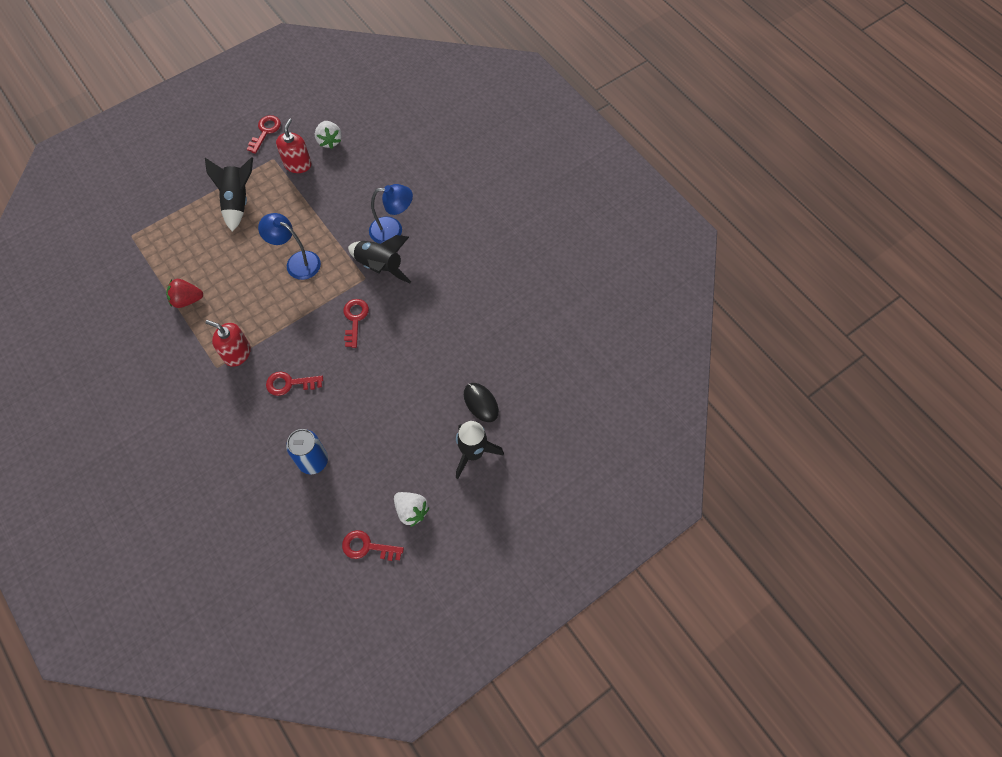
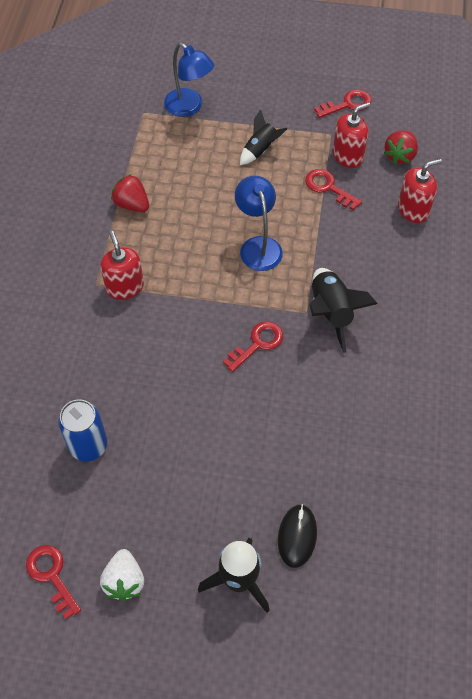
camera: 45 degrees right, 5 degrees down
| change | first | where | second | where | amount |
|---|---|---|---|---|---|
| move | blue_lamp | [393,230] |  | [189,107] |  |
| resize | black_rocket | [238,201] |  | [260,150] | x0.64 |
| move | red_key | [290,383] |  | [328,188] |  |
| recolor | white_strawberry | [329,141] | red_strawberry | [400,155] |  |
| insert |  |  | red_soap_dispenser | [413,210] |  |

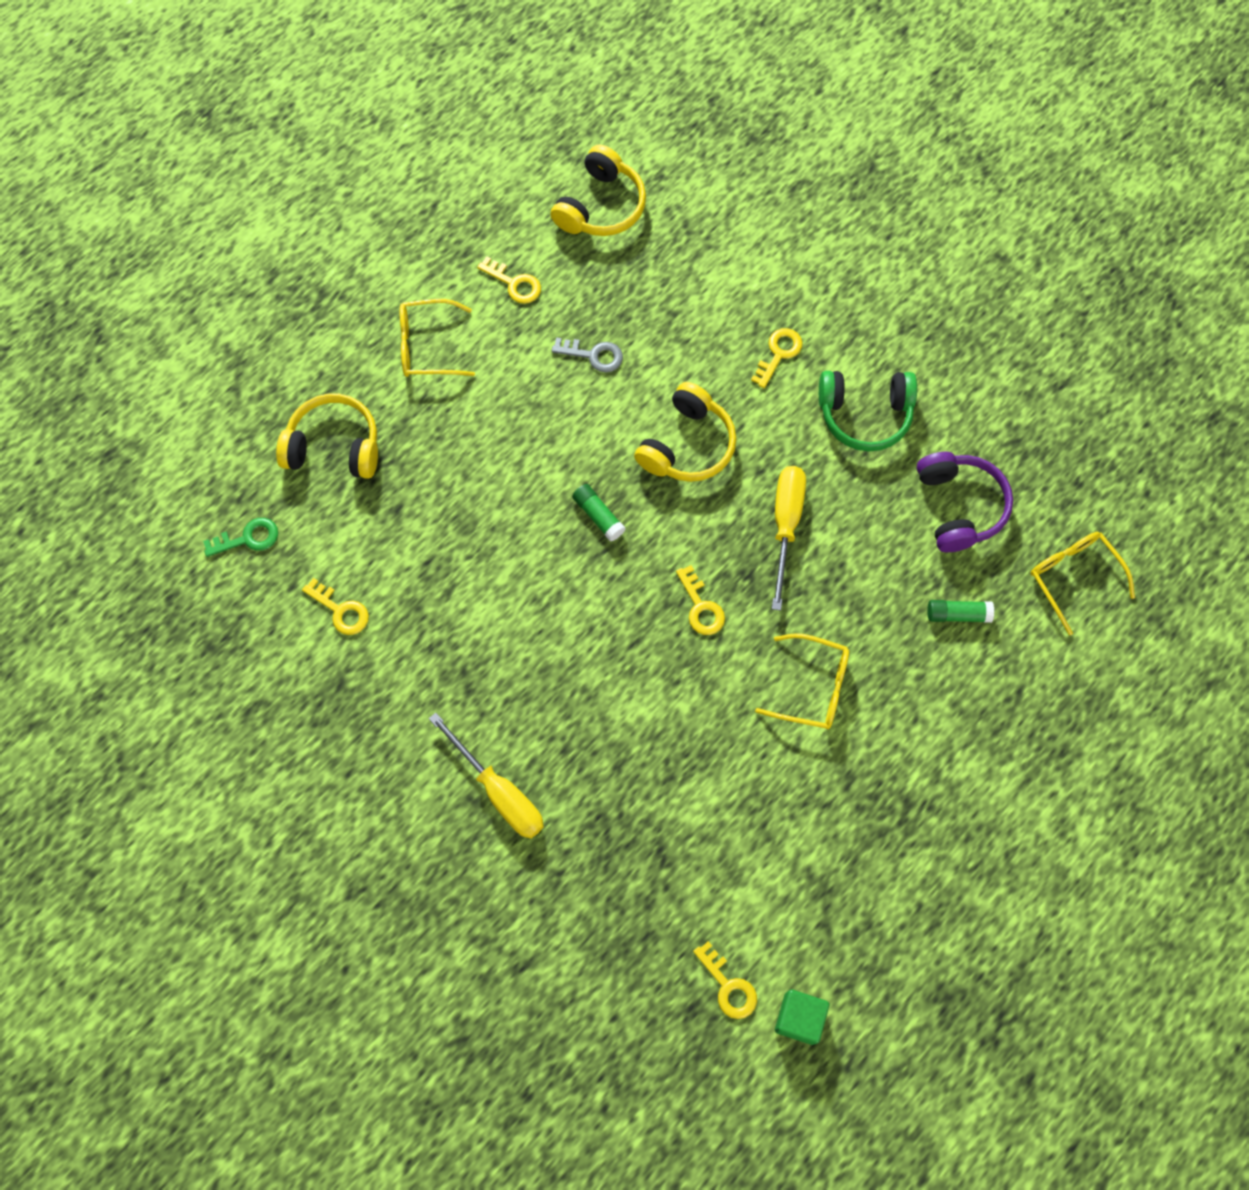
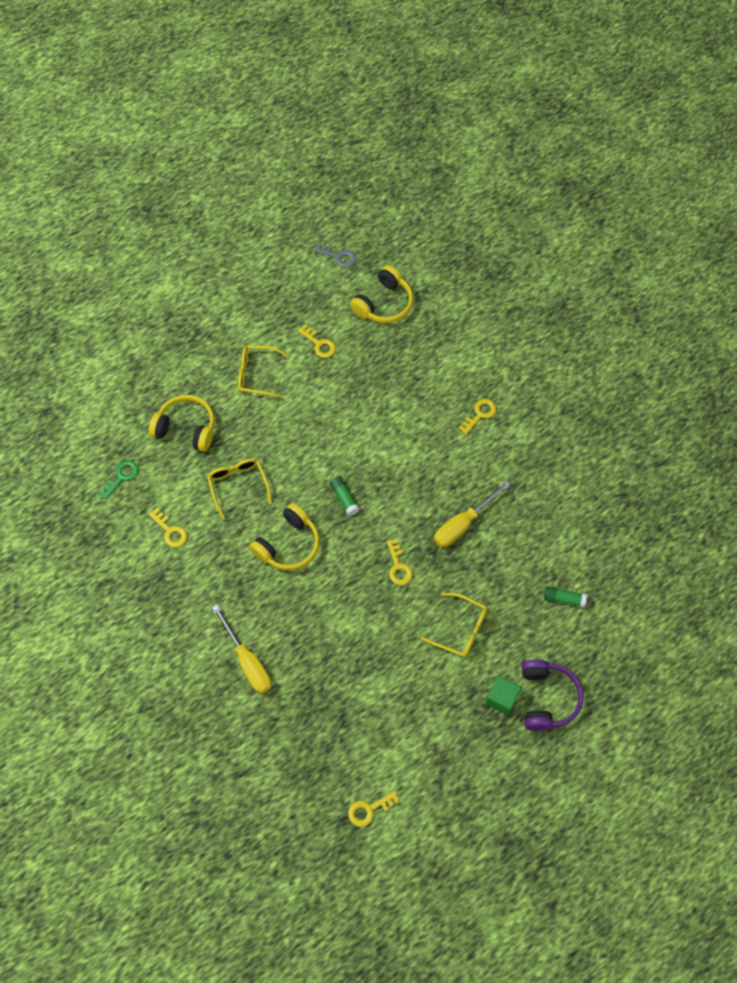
camera: 10 degrees right, 5 degrees down
| change | first | where | second | where | amount |
|---|---|---|---|---|---|
| rotate | green_key | [248,538] |  | [121,477] | 45 degrees counterclockwise |
| move | yellow_glasses | [1073,577] |  | [238,486] |  |
| move | yellow_headphones | [687,445] |  | [288,545] |  |
| move | grey_key | [593,355] |  | [338,257] |  |
| rotate | yellow_key | [728,986] |  | [369,809] | 90 degrees clockwise |
| rotate | yellow_screwdriver | [785,525] |  | [463,524] | 150 degrees counterclockwise |
| move | green_cube | [799,1018] |  | [501,698] |  |
| move | purple_headphones | [959,506] |  | [547,698] |  |
| delete | green_headphones | [865,414] |  |  |  |

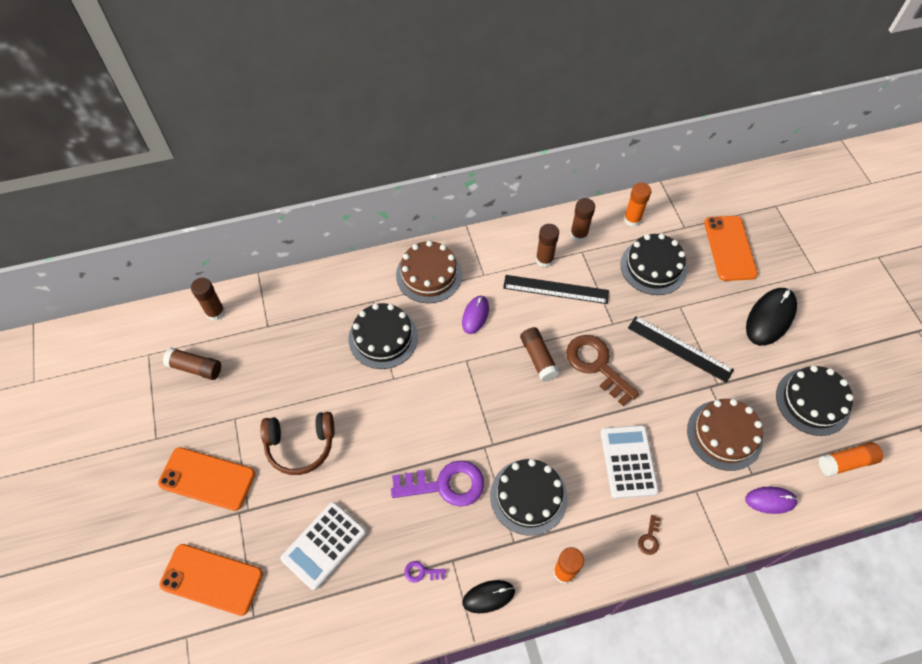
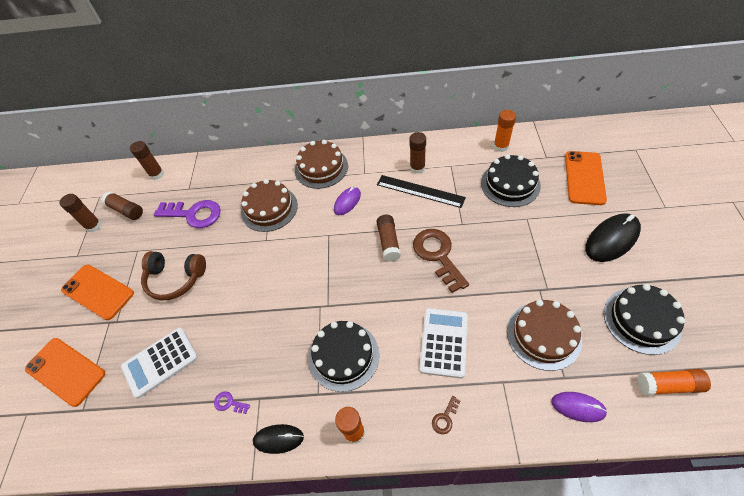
camera: 20 degrees right, 5 degrees down
| change | first | where | second | where | amount |
|---|---|---|---|---|---|
| move | brown_glue_stick | [579,234] |  | [94,226] |  |
| move | purple_key | [445,485] |  | [194,214] |  |
| recolor | black_cake | [383,337] | brown_cake | [269,208] |  |
| delete | black_ruler | [679,348] |  |  |  |

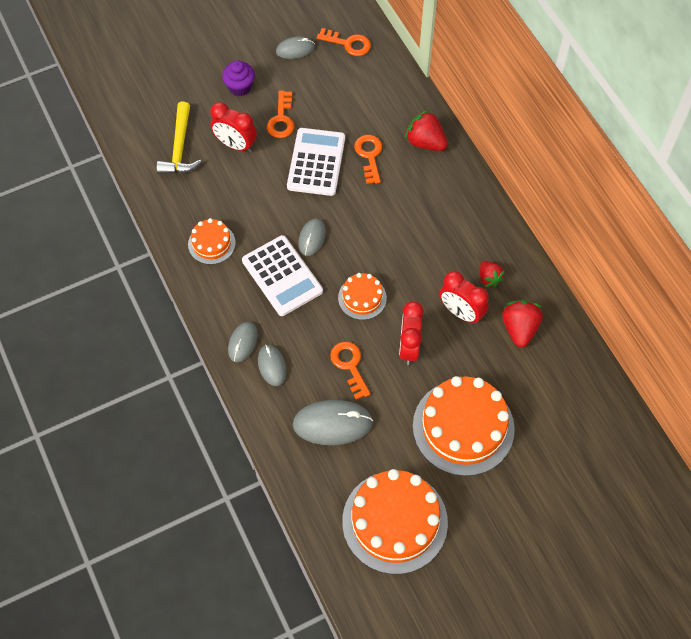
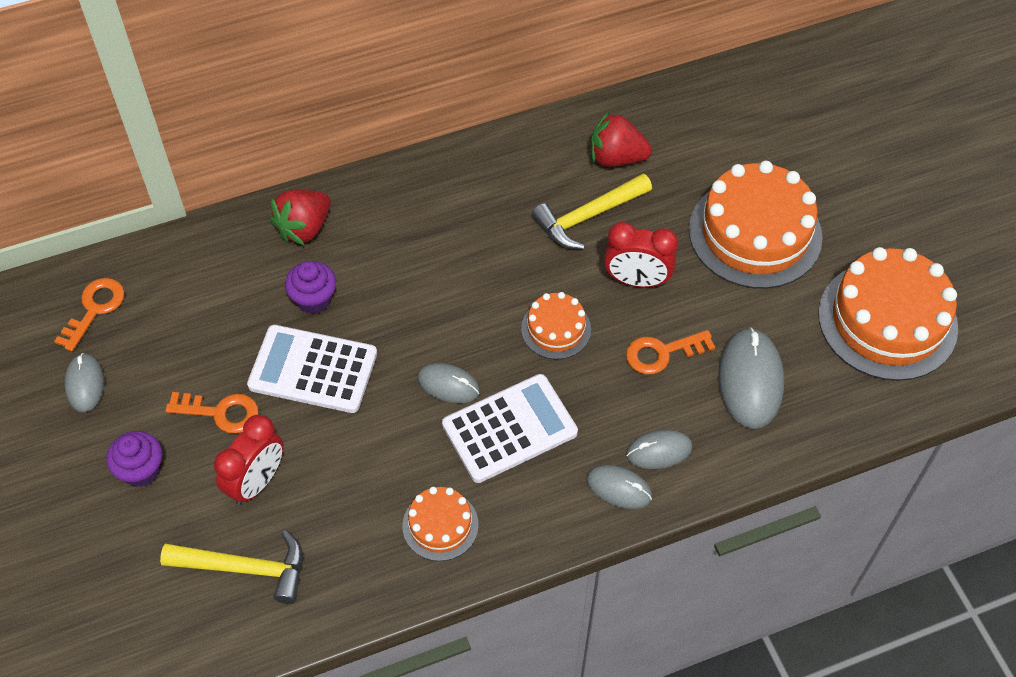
camera: 85 degrees left, 5 degrees down
| change | first | where | second | where | amount |
|---|---|---|---|---|---|
| replace | orange_key | [369,155] | purple_cupcake | [314,299] |  |
| replace | red_clock | [461,312] | yellow_hammer | [588,217] |  |
| delete | red_strawberry | [489,278] |  |  |  |

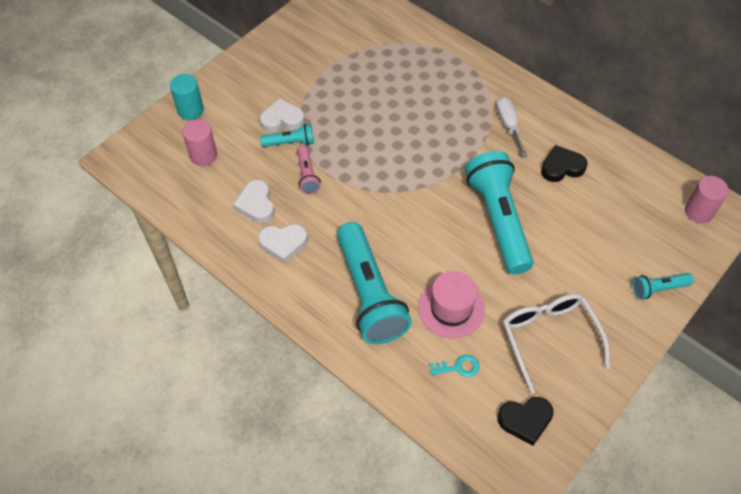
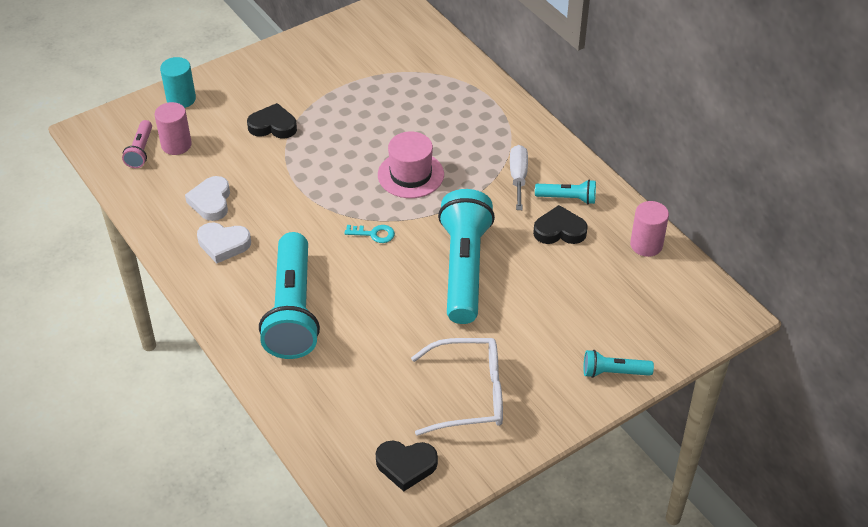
camera: 15 degrees right, 10 degrees down
| change | first | where | second | where | amount |
|---|---|---|---|---|---|
| move | pink_flashlight | [307,175] |  | [140,151] |  |
| recolor | white_heart | [282,119] | black_heart | [273,126] |  |
| move | turquoise_key | [458,367] |  | [374,234] |  |
| move | pink_hat | [451,308] |  | [410,174] |  |
| rotate | white_glasses | [549,338] |  | [468,394] | 90 degrees clockwise |
| move | turquoise_flashlight | [290,142] |  | [567,198] |  |
| move | pink_cylinder | [698,211] |  | [646,245] |  |

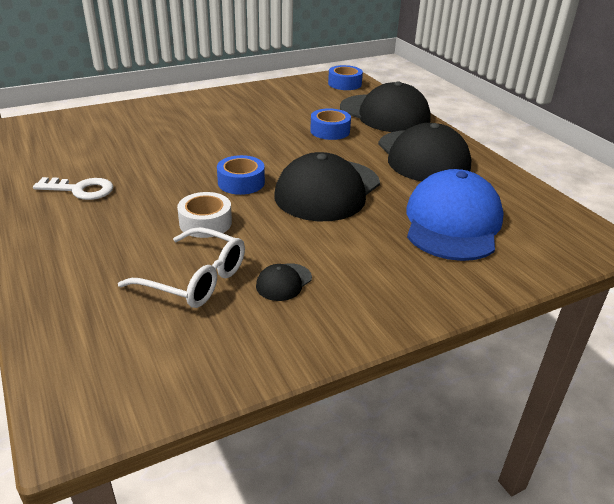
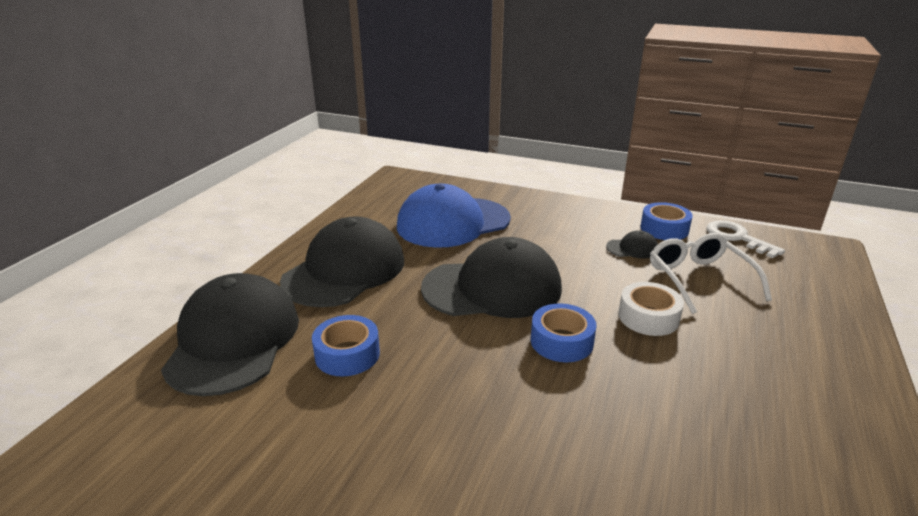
camera: 130 degrees left, 5 degrees down
| change | first | where | second | where | amount |
|---|---|---|---|---|---|
| move | blue_tape | [344,84] |  | [664,229] |  |
| move | white_key | [80,190] |  | [737,238] |  |

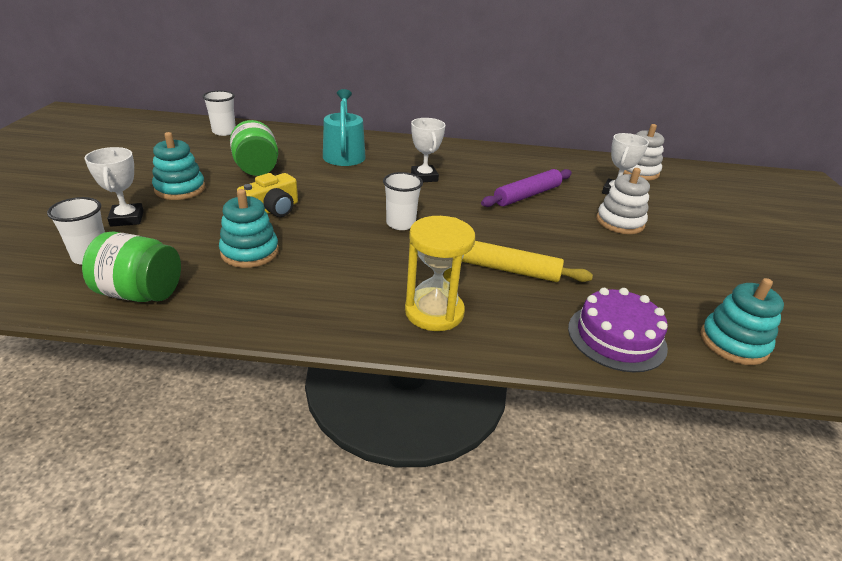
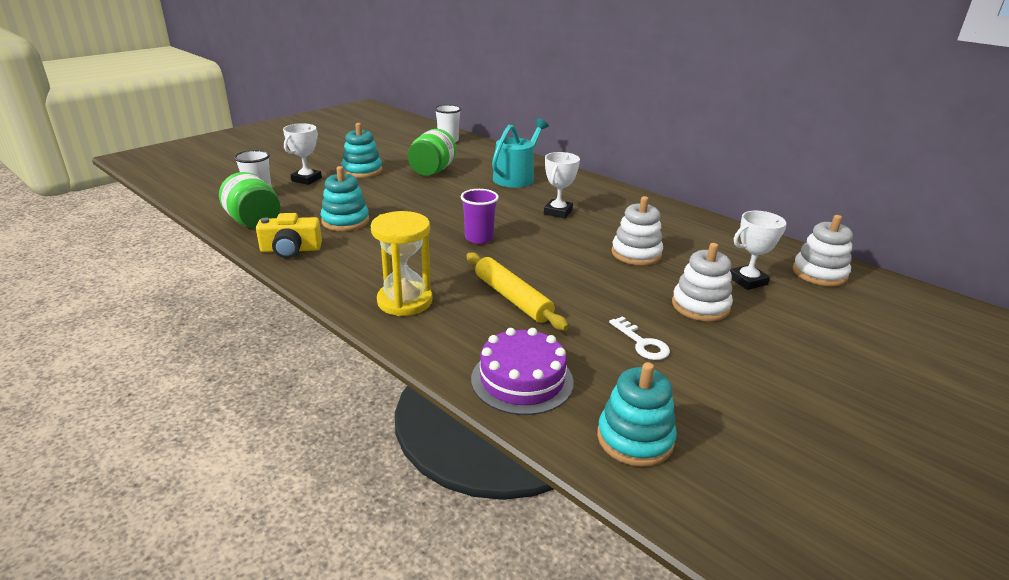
camera: 40 degrees right, 5 degrees down
| change | first | where | second | where | amount |
|---|---|---|---|---|---|
| move | yellow_camera | [272,210] |  | [291,250] |  |
| recolor | white_cup | [401,224] | purple_cup | [479,238] |  |
| insert |  |  | white_key | [642,343] |  |
| replace | purple_rolling_pin | [527,195] | white_stacking_toy | [636,254] |  |

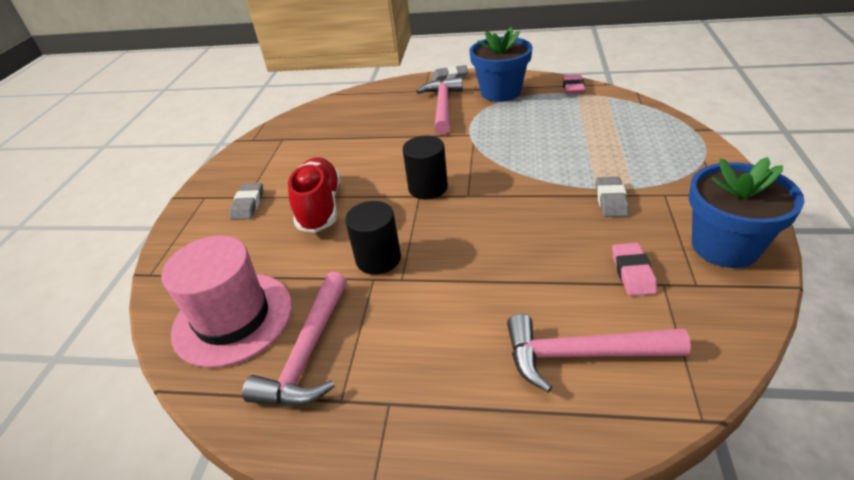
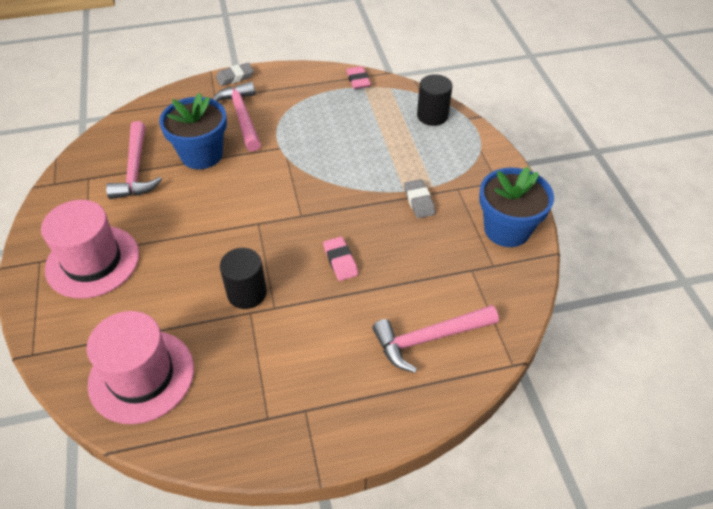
camera: 25 degrees left, 10 degrees up
| change | first | where | second | where | amount |
|---|---|---|---|---|---|
| replace | grey_eraser | [248,204] | pink_hat | [93,261] |  |
| move | pink_hammer | [308,353] |  | [135,170] |  |
| move | blue_flower_pot | [500,92] |  | [201,154] |  |
| move | pink_eraser | [632,272] |  | [340,261] |  |
| move | black_cylinder | [428,188] |  | [432,116] |  |
| delete | red_shoe | [320,207] |  |  |  |

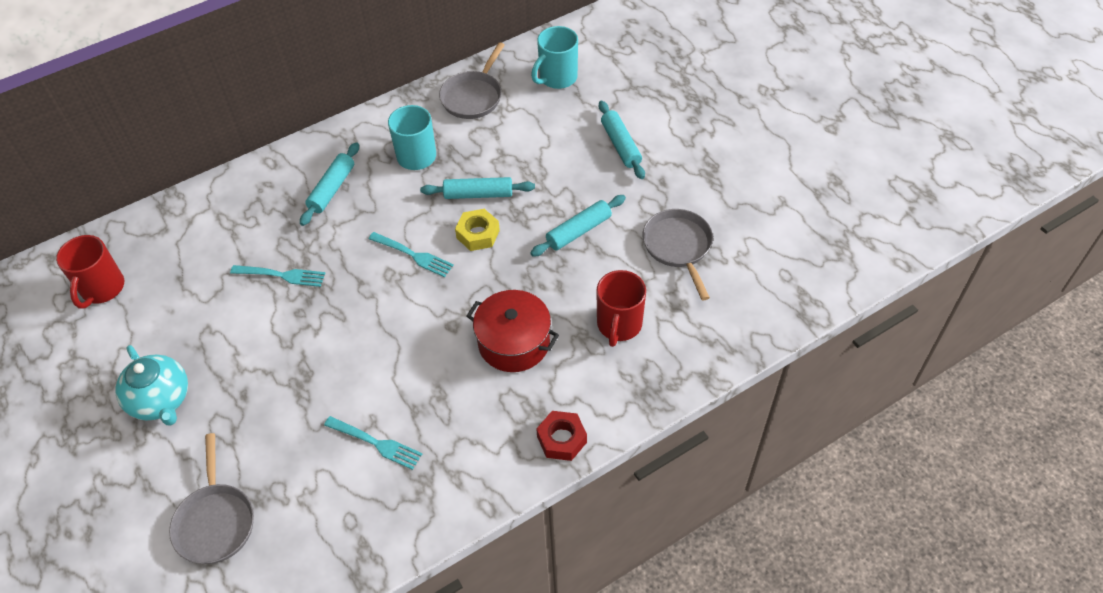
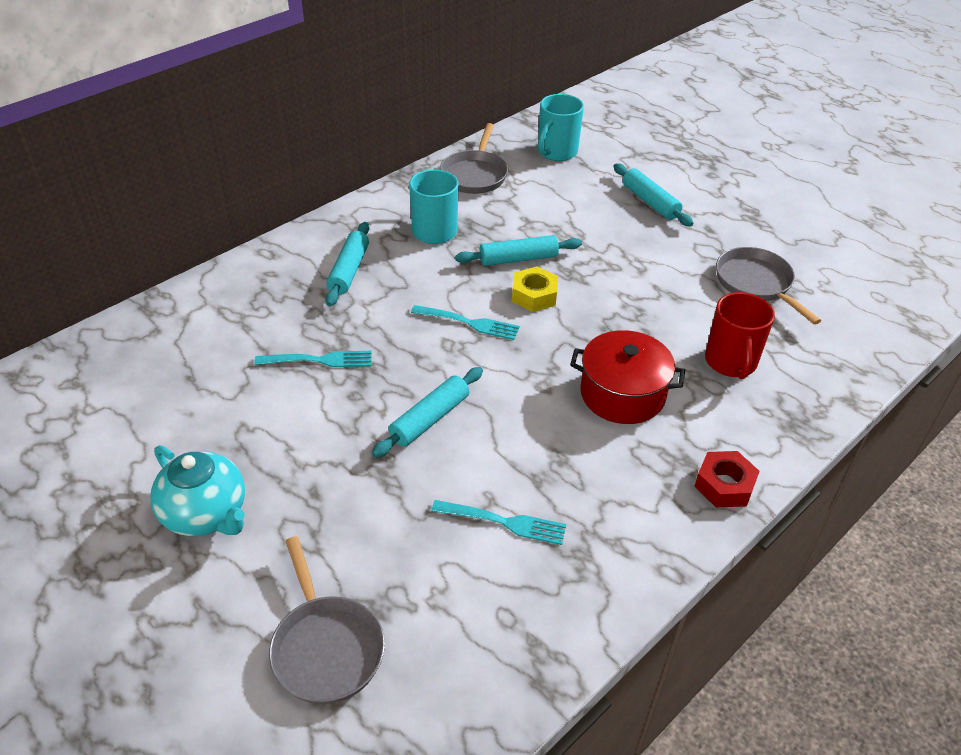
camera: 15 degrees left, 10 degrees down
| change | first | where | second | where | amount |
|---|---|---|---|---|---|
| move | turquoise_rolling_pin | [579,231] |  | [430,419] |  |
| delete | red_mug | [102,289] |  |  |  |

